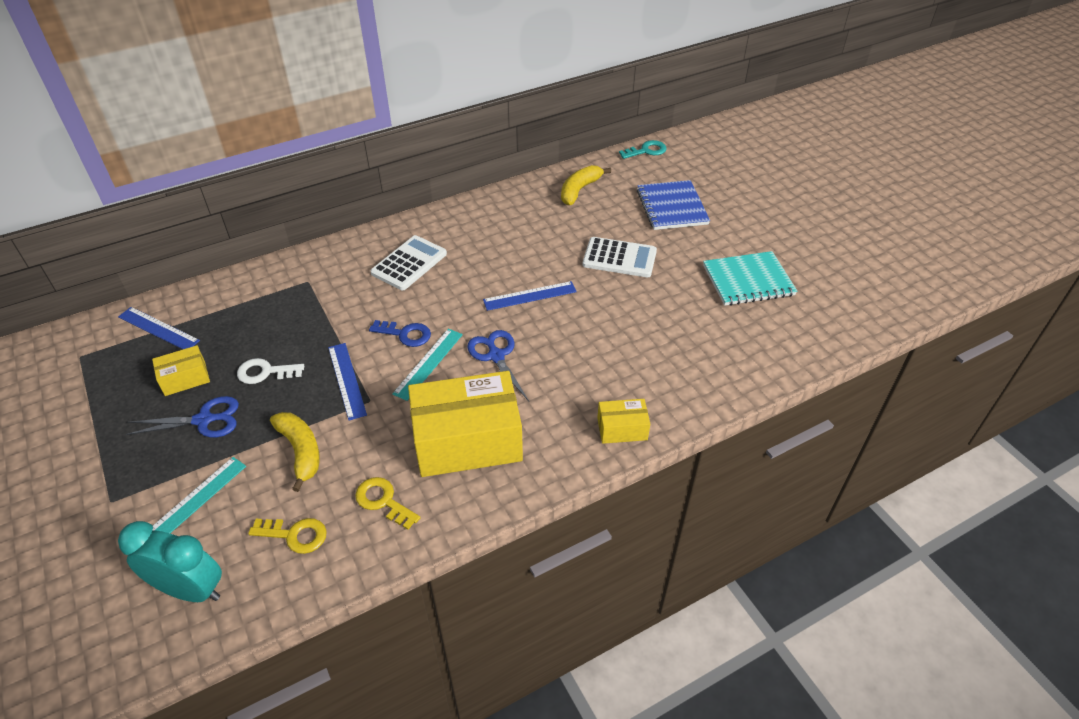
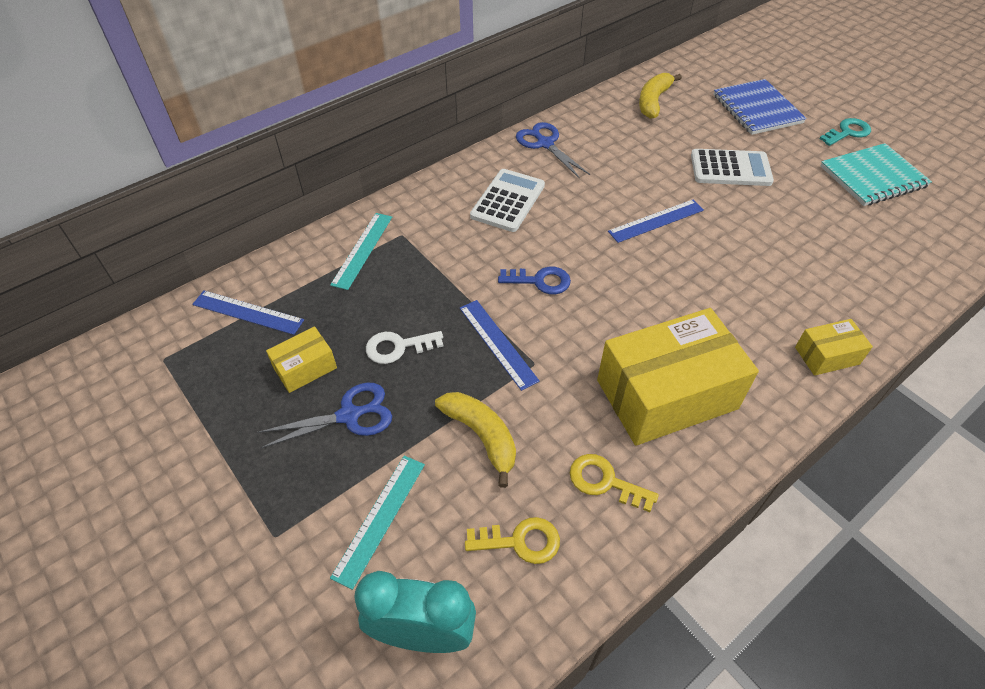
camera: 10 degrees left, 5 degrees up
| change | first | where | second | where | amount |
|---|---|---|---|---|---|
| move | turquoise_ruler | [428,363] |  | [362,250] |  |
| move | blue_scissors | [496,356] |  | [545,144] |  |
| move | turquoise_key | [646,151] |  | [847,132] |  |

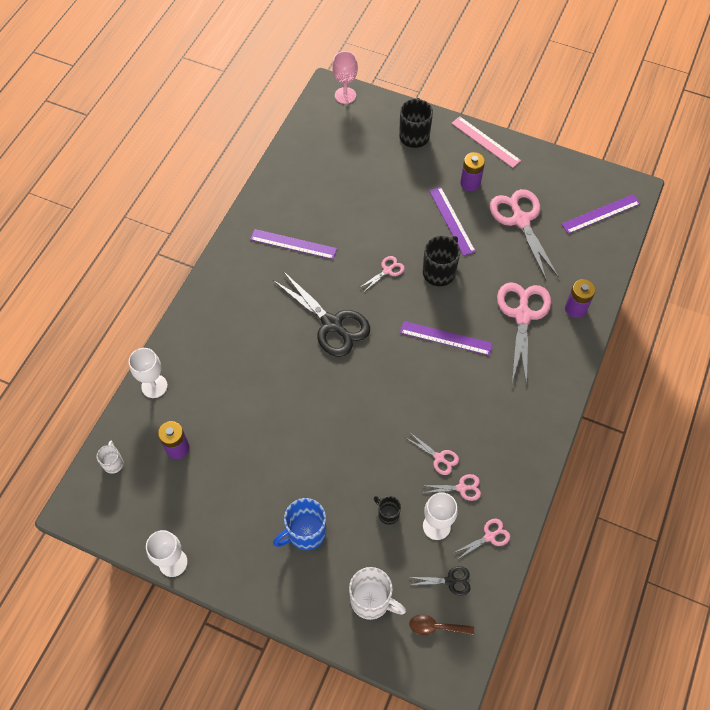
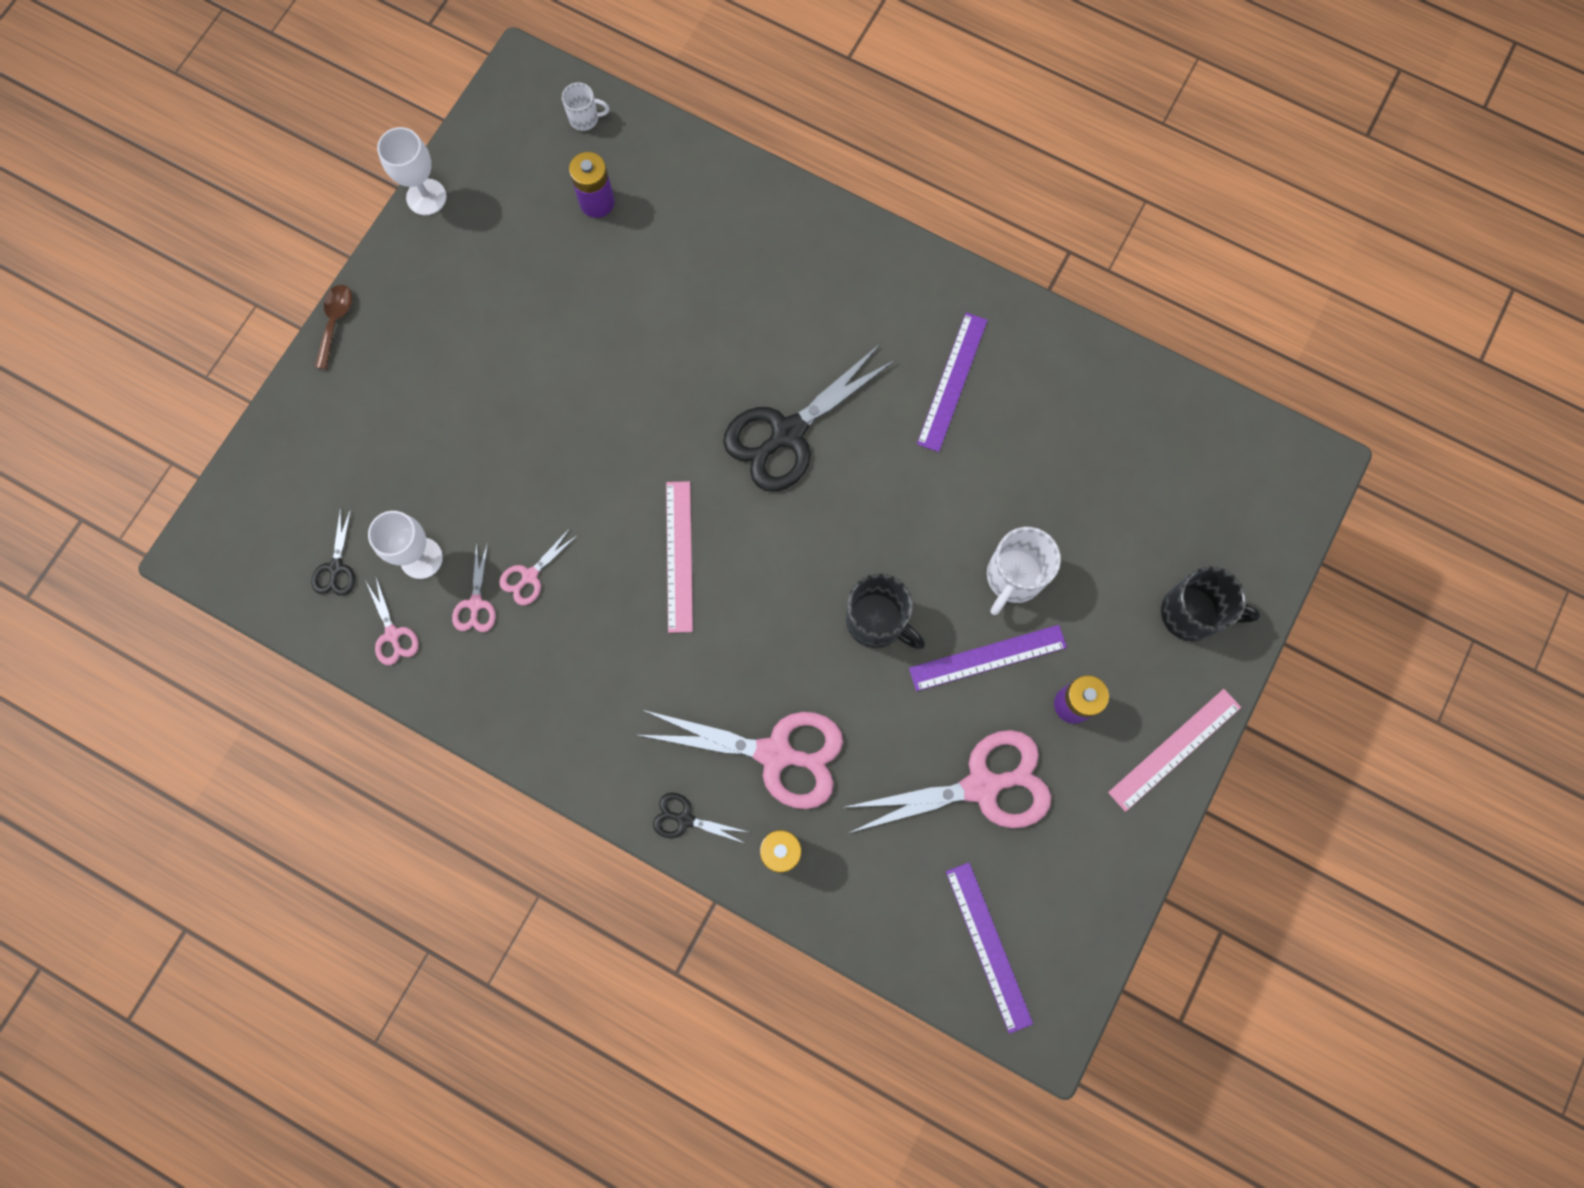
camera: 95 degrees right, 15 degrees up
| change | first | where | second | where | amount |
|---|---|---|---|---|---|
| move | brown_spoon | [436,627] |  | [335,322] |  |
| insert |  |  | black_scissors | [685,819] |  |
| insert |  |  | pink_ruler | [679,556] |  |
| move | white_mug | [371,600] |  | [1013,577] |  |
| delete | white_goblet | [154,386] |  |  |  |
| delete | blue_mug | [305,533] |  |  |  |
| delete | pink_goblet | [345,95] |  |  |  |
| delete | pink_scissors | [387,270] |  |  |  |
| delete | black_mug | [388,514] |  |  |  |
| delete | purple_ruler | [446,338] |  |  |  |

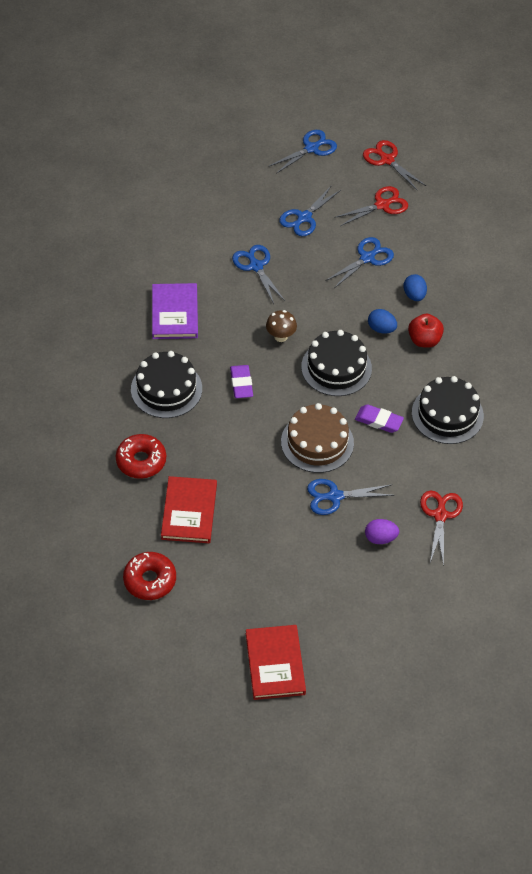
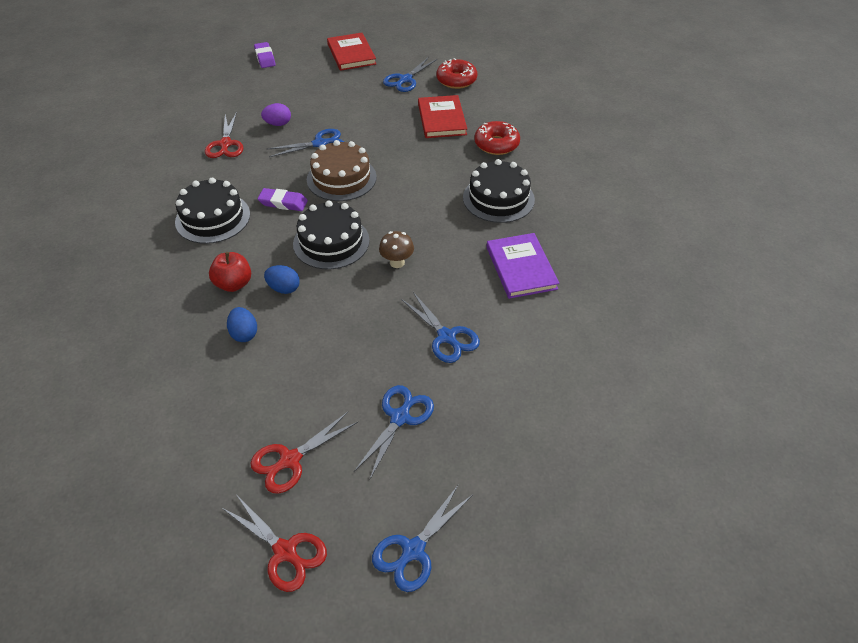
camera: 170 degrees right, 5 degrees down
| change | first | where | second | where | amount |
|---|---|---|---|---|---|
| move | purple_eraser | [241,384] |  | [265,58] |  |
| move | blue_scissors | [367,258] |  | [405,79] |  |

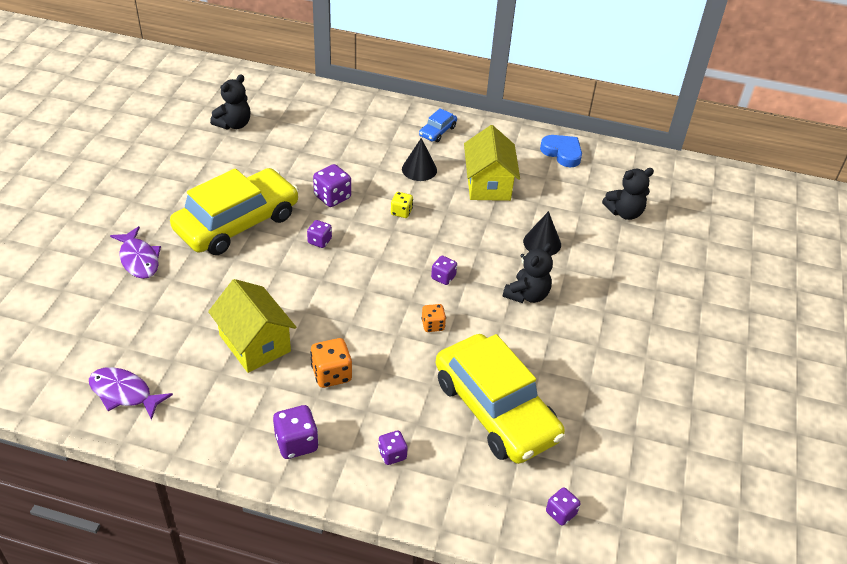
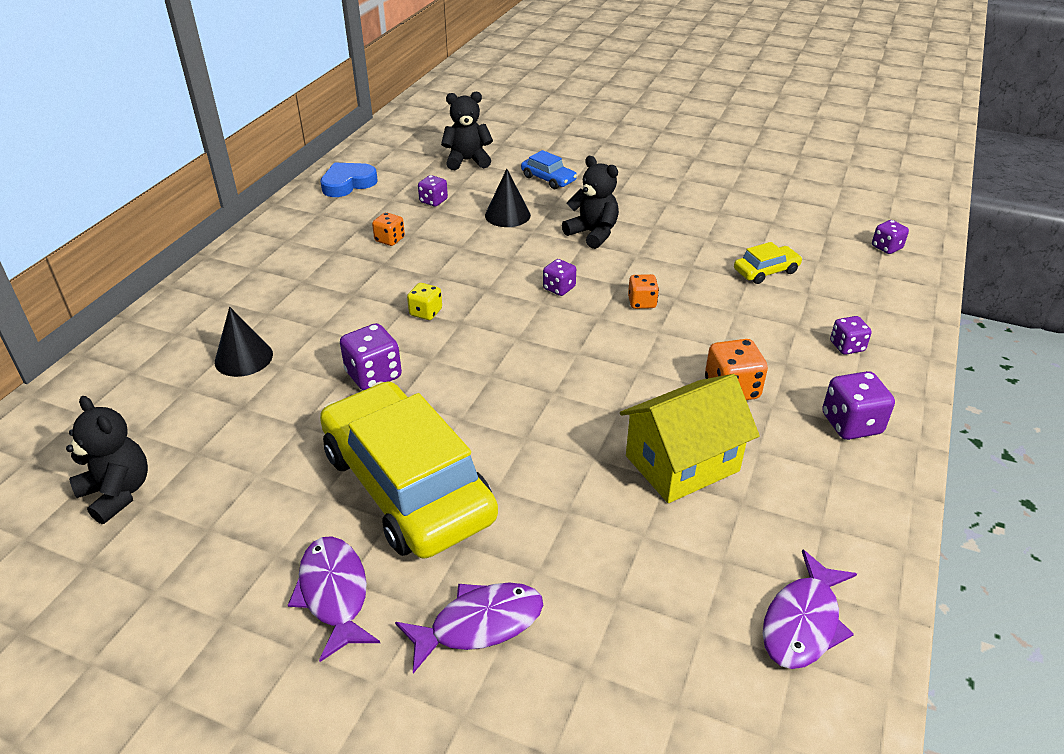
camera: 80 degrees left, 5 degrees down
| change | first | where | second | where | amount |
|---|---|---|---|---|---|
| move | black_cone | [419,169] |  | [243,358] |  |
| insert |  |  | purple_fish | [334,594] |  |
| replace | yellow_house | [488,184] | orange_dice | [390,240] |  |
| move | purple_dice | [319,241] |  | [433,201] |  |
| rotate | black_teddy_bear | [624,212] |  | [467,161] | 90 degrees counterclockwise |
| move | blue_car | [437,131] |  | [548,179] |  |
| resize | yellow_car | [495,409] |  | [766,271] | x0.41 |

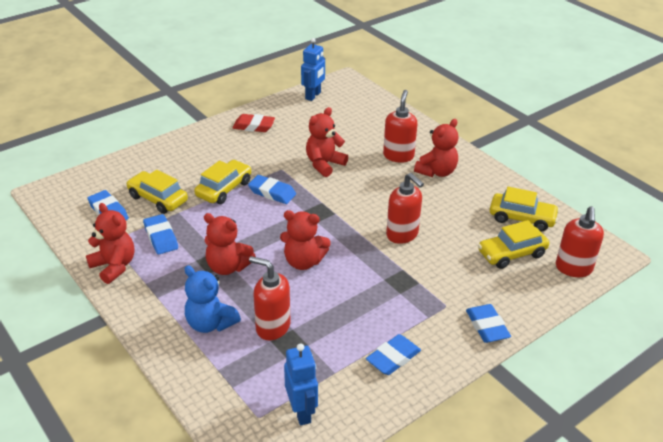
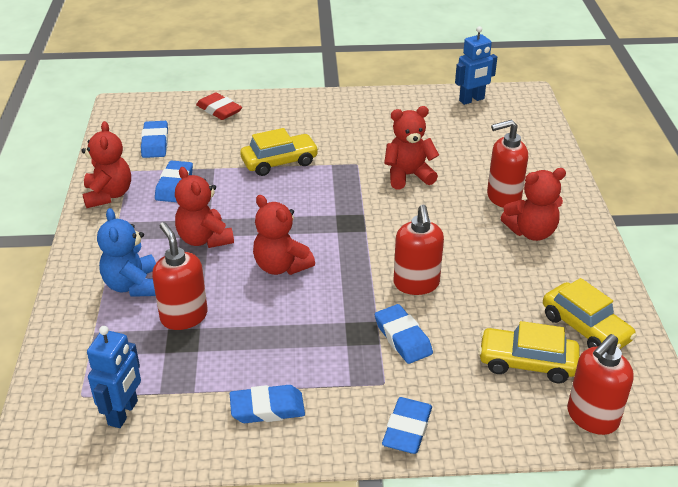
camera: 35 degrees right, 0 degrees up
| change | first | where | second | where | amount |
|---|---|---|---|---|---|
| move | red_eraser | [254,126] |  | [219,110] |  |
| move | blue_eraser | [272,193] |  | [402,338] |  |
| rotate | red_soap_dispenser | [398,156] |  | [503,197] | 150 degrees counterclockwise |
| delete | yellow_car | [158,199] |  |  |  |

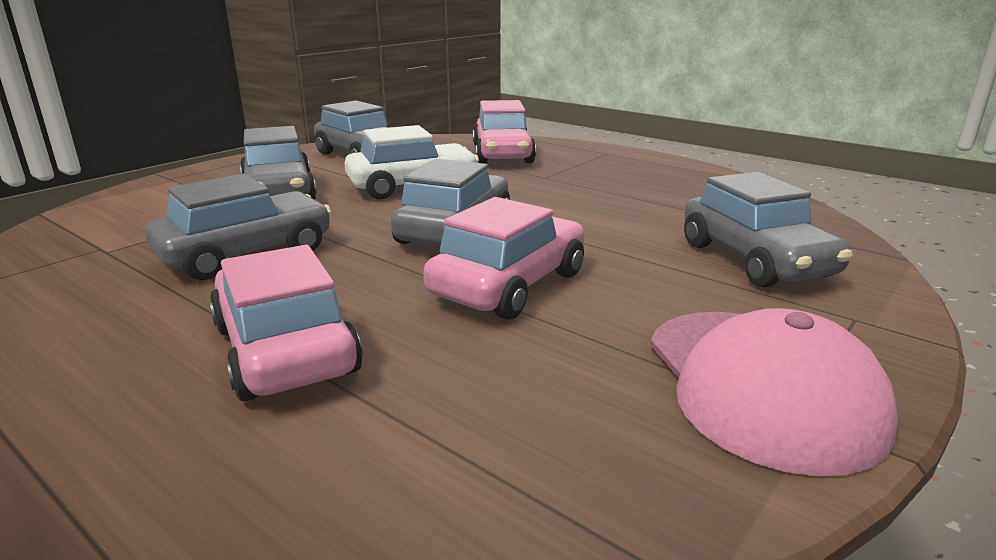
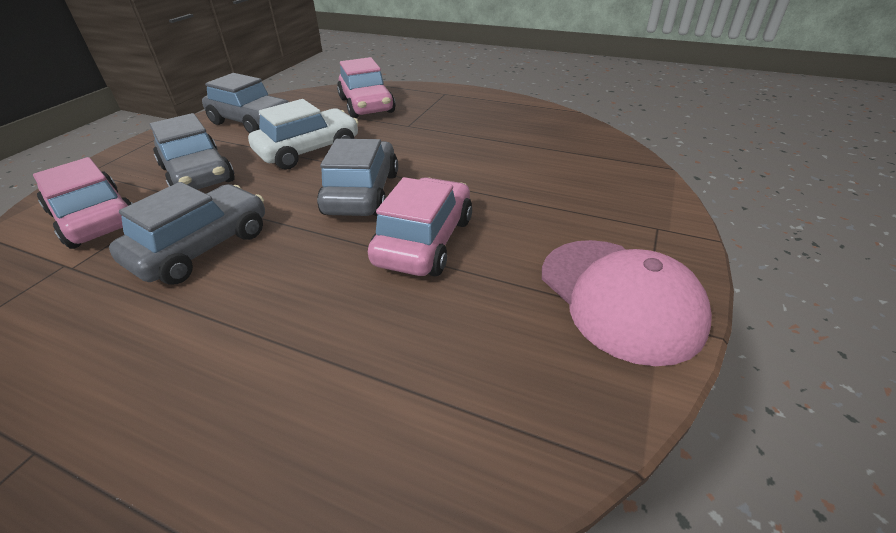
camera: 15 degrees left, 15 degrees up
| change | first | where | second | where | amount |
|---|---|---|---|---|---|
| move | pink_car | [285,349] |  | [95,219] |  |
| delete | grey_car | [755,260] |  |  |  |

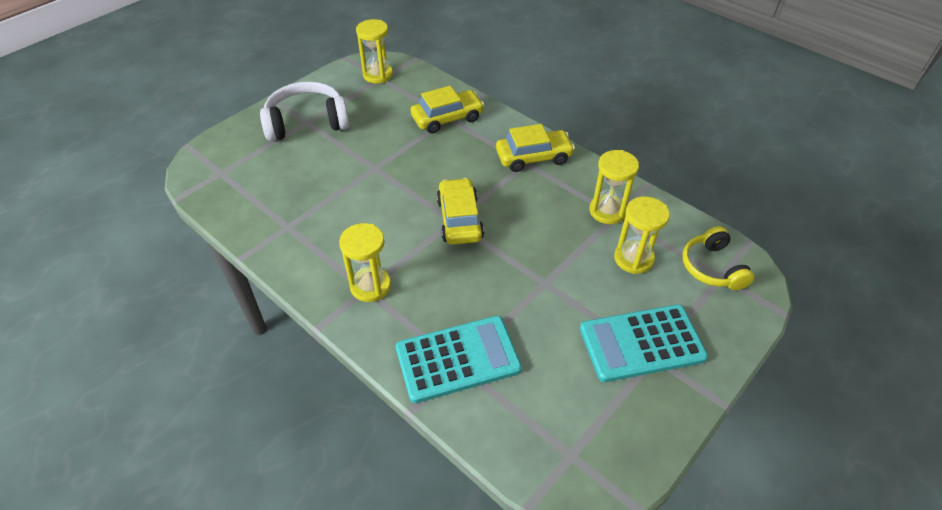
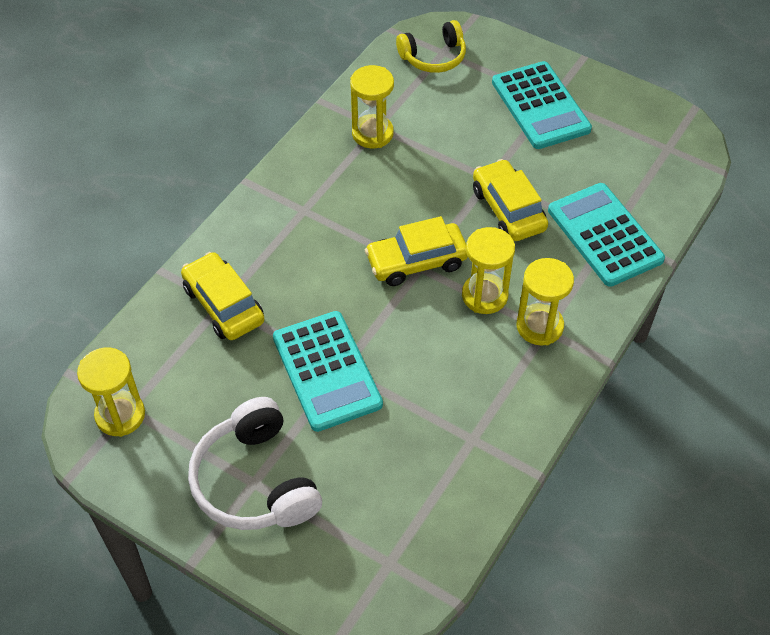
camera: 100 degrees left, 5 degrees up
| change | first | where | second | where | amount |
|---|---|---|---|---|---|
| insert |  |  | turquoise_calculator | [326,371] |  |
| move | yellow_hourglass | [633,259] |  | [484,296] |  |
| move | yellow_car | [533,157] |  | [508,209] |  |

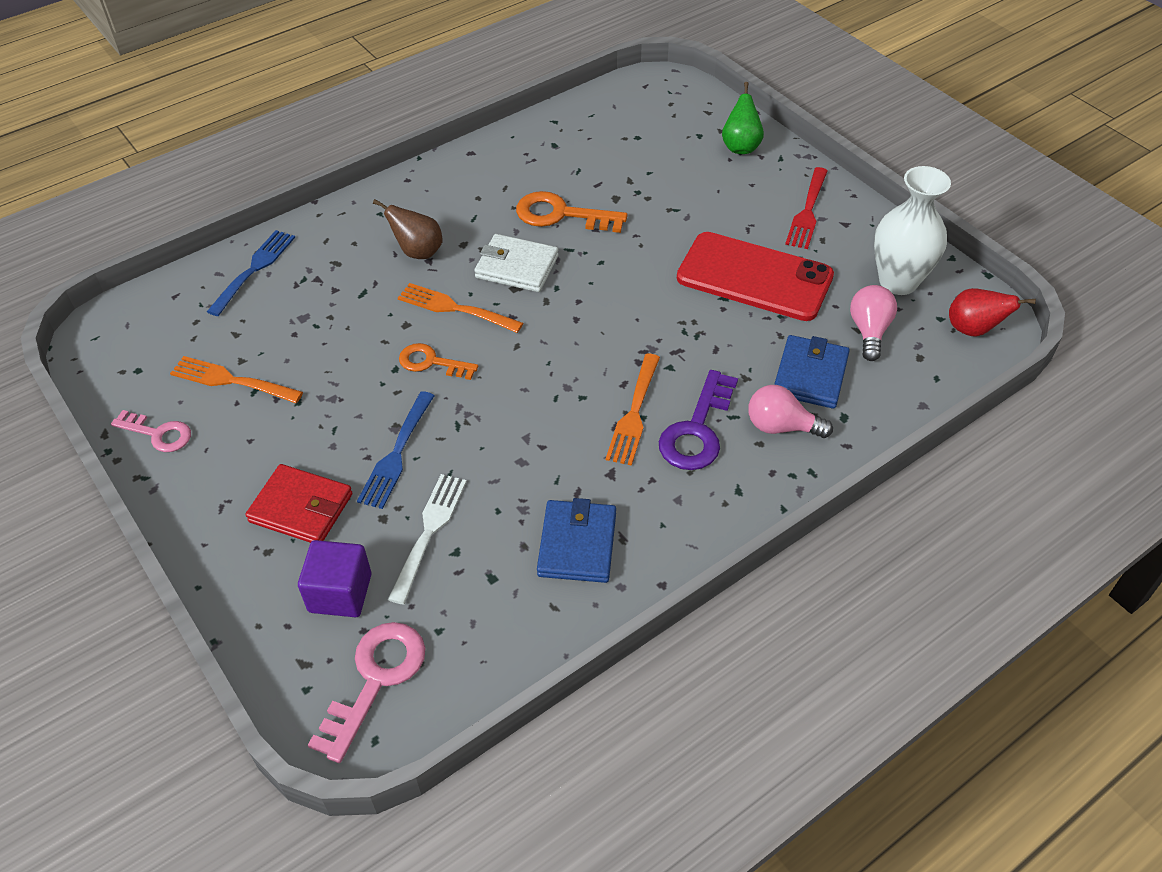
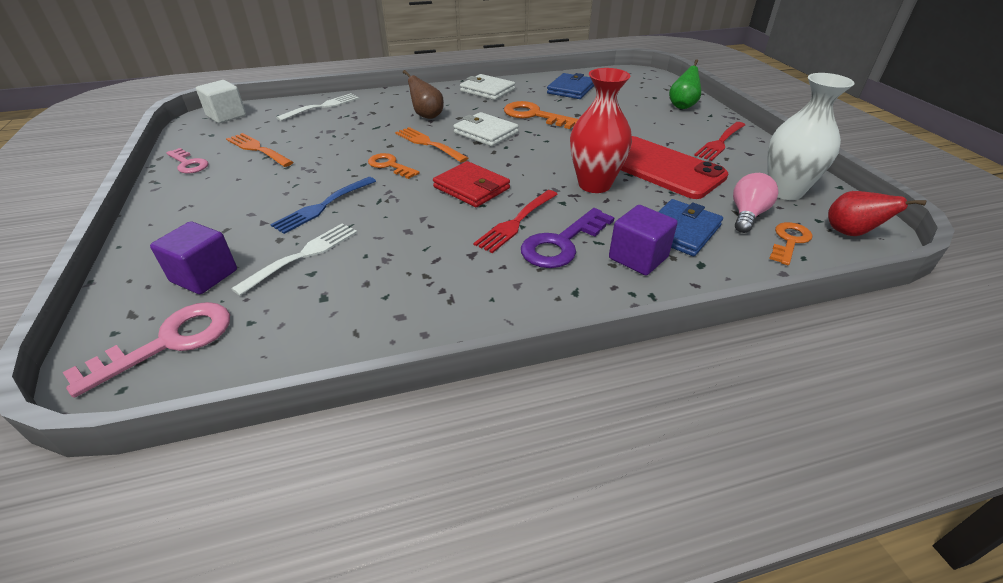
camera: 20 degrees right, 10 degrees down
| change | first | where | second | where | amount |
|---|---|---|---|---|---|
| insert |  |  | white_cube | [226,116] |  |
| recolor | blue_fork | [254,269] | white_fork | [322,106] |  |
| move | red_wallet | [301,508] |  | [471,188] |  |
| insert |  |  | white_wallet | [487,90] |  |
| recolor | orange_fork | [634,413] | red_fork | [516,222] |  |
| move | blue_wallet | [577,544] |  | [571,89] |  |
| insert |  |  | red_vase | [594,185] |  |
| replace | pink_light_bulb | [781,426] | purple_cube | [638,258] |  |
| insert |  |  | orange_key | [789,241] |  |

